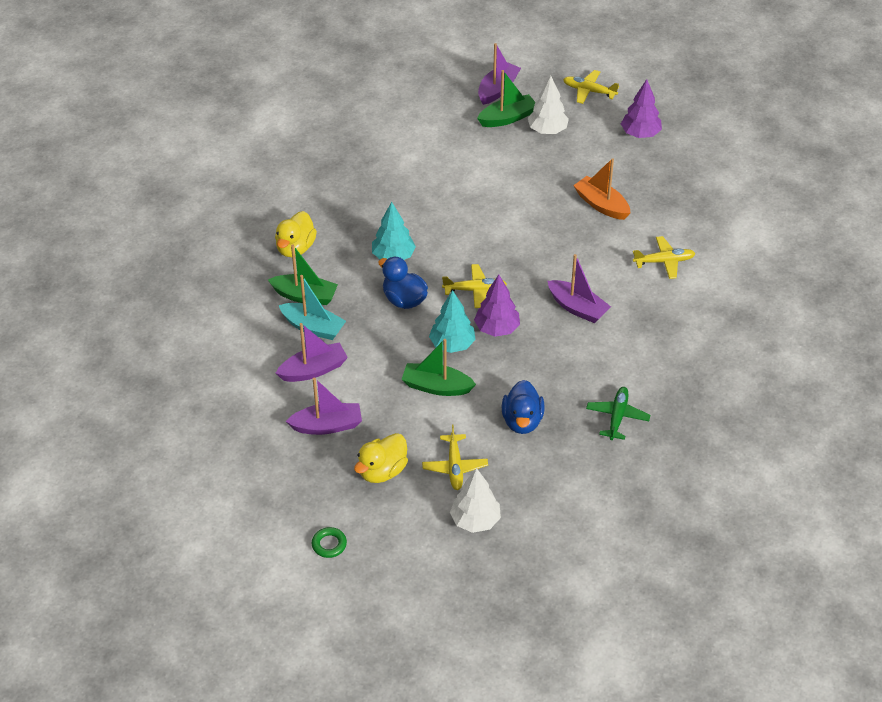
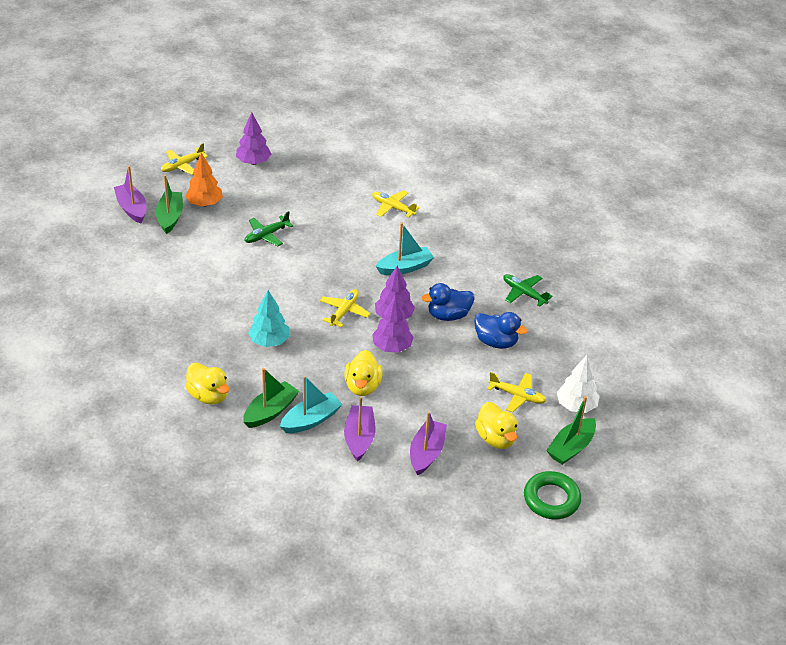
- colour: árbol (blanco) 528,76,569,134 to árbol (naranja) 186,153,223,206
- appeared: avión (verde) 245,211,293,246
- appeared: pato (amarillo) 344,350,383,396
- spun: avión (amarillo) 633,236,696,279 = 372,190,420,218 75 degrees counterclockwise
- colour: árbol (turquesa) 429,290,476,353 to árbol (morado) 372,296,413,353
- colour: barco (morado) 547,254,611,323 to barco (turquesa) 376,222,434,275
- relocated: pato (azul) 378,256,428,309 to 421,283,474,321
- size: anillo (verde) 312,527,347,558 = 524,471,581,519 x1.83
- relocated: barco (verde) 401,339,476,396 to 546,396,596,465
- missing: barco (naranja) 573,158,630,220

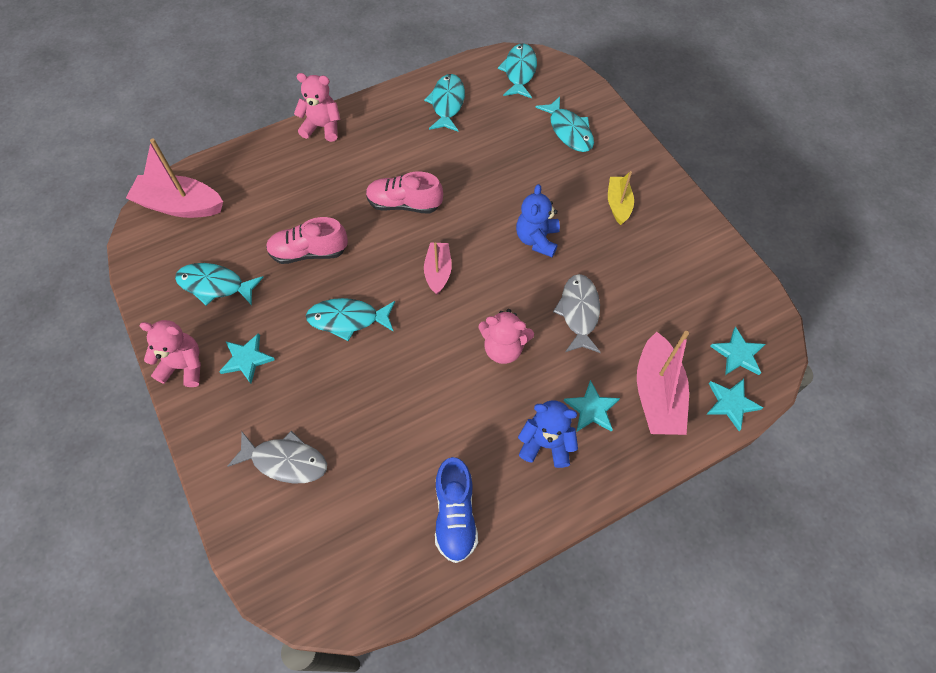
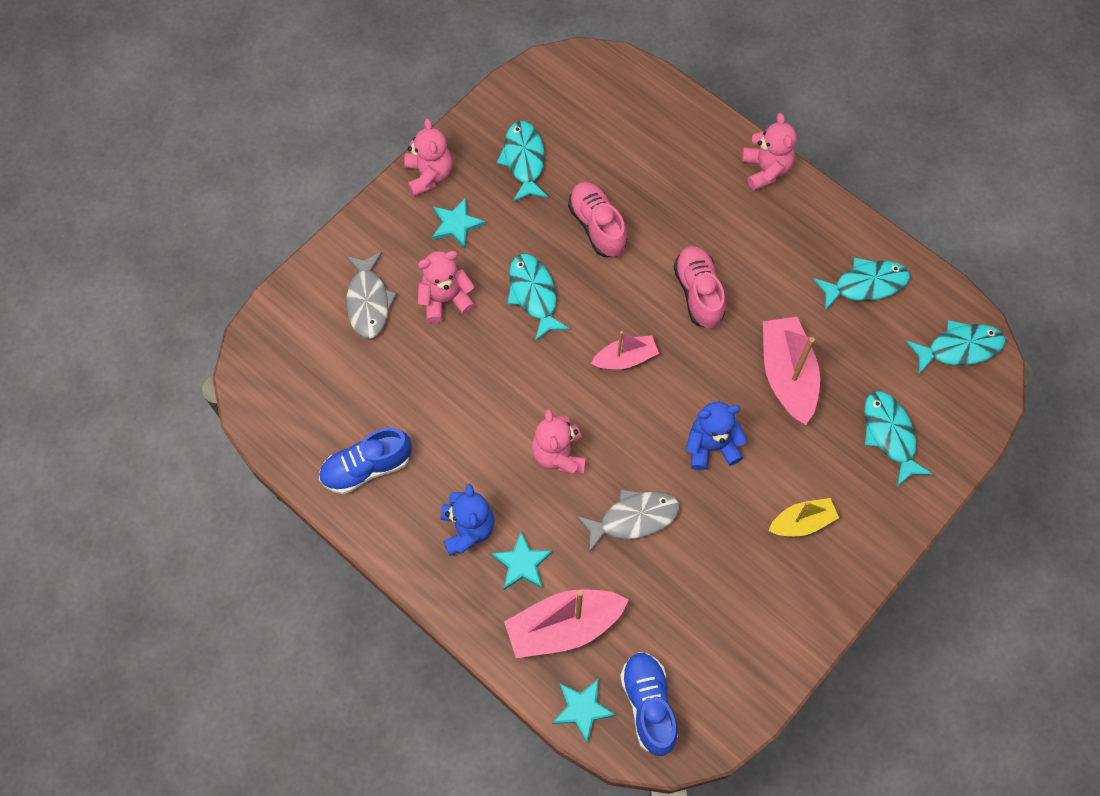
- appeared: osito (rosa) 418,251,475,323
- exchanged: estrella (turquesa) 710,327,765,375 to zapato (azul) 620,652,678,756
- relocated: barco (rosa) 126,139,223,218 to 763,317,820,425
- spun: pez (turquesa) 535,96,594,152 = 864,391,933,486 120 degrees clockwise

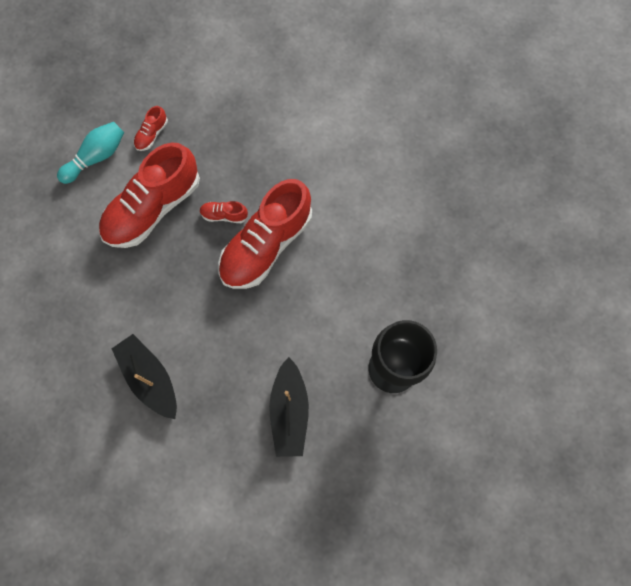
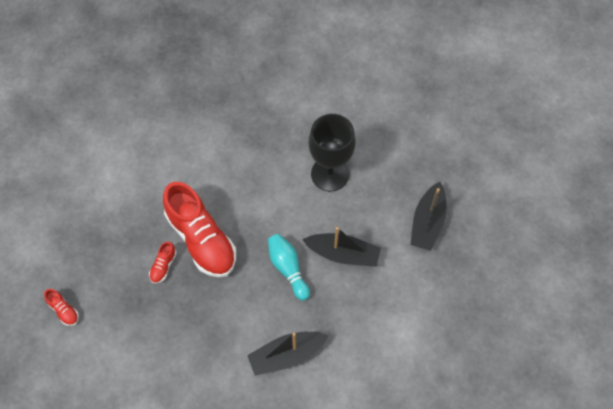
- relocated: bolo (turquesa) 57,122,124,184 to 268,234,310,301
- appeared: barco (negro) 410,182,447,251
- missing: zapato (rojo) 99,142,200,248

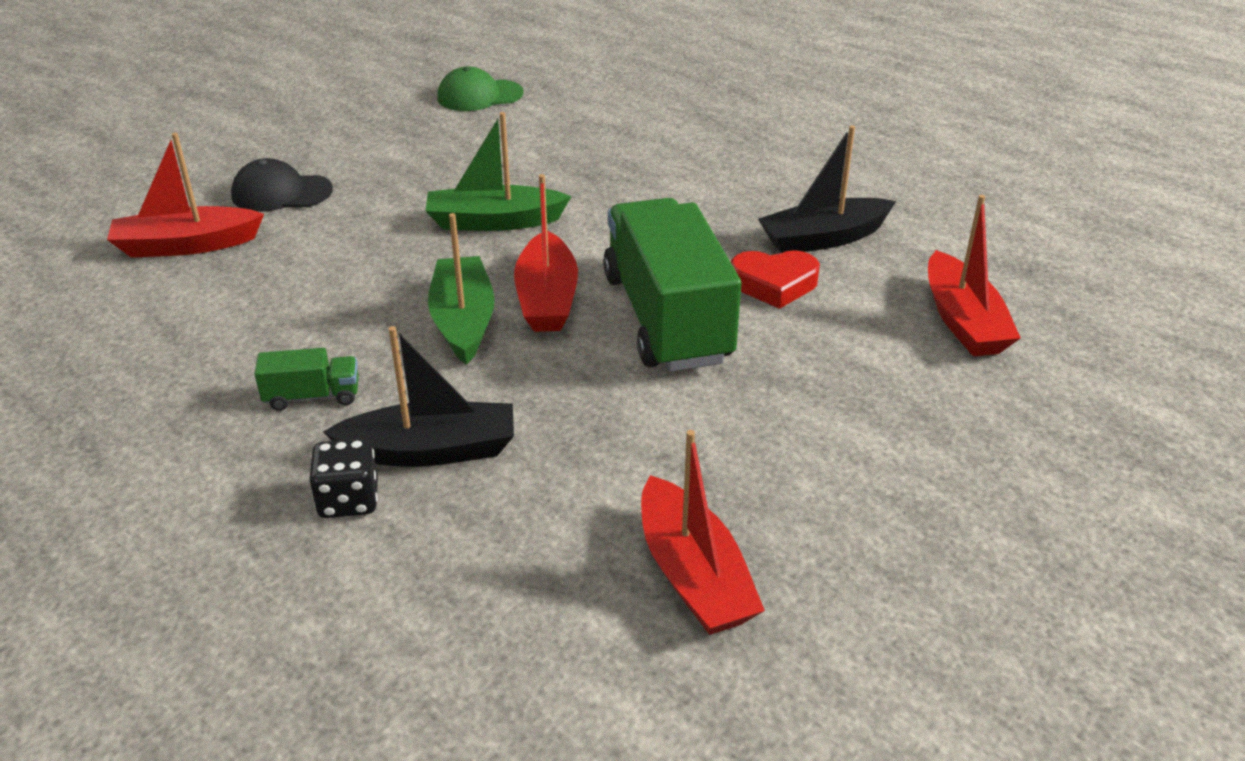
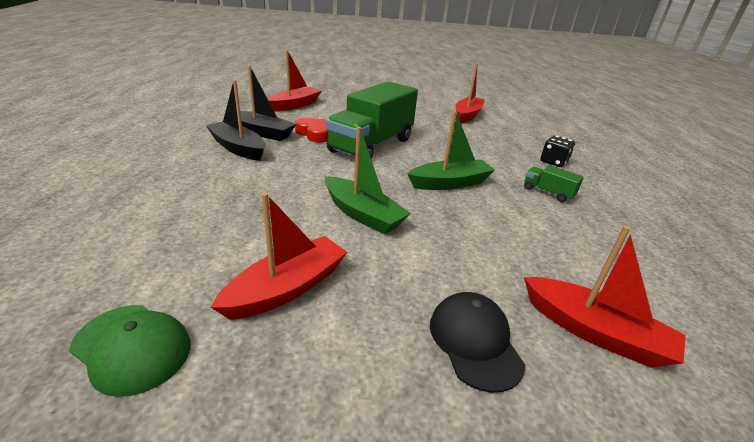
- relocated: barco (negro) 323,326,514,467 to 206,80,265,161
- relocated: barco (rojo) 514,174,578,332 to 211,192,347,320
- spun: barco (verde) 428,213,495,365 = 407,110,495,190 150 degrees counterclockwise
- spun: gorra (negro) 231,158,333,212 = 430,292,525,393 150 degrees counterclockwise

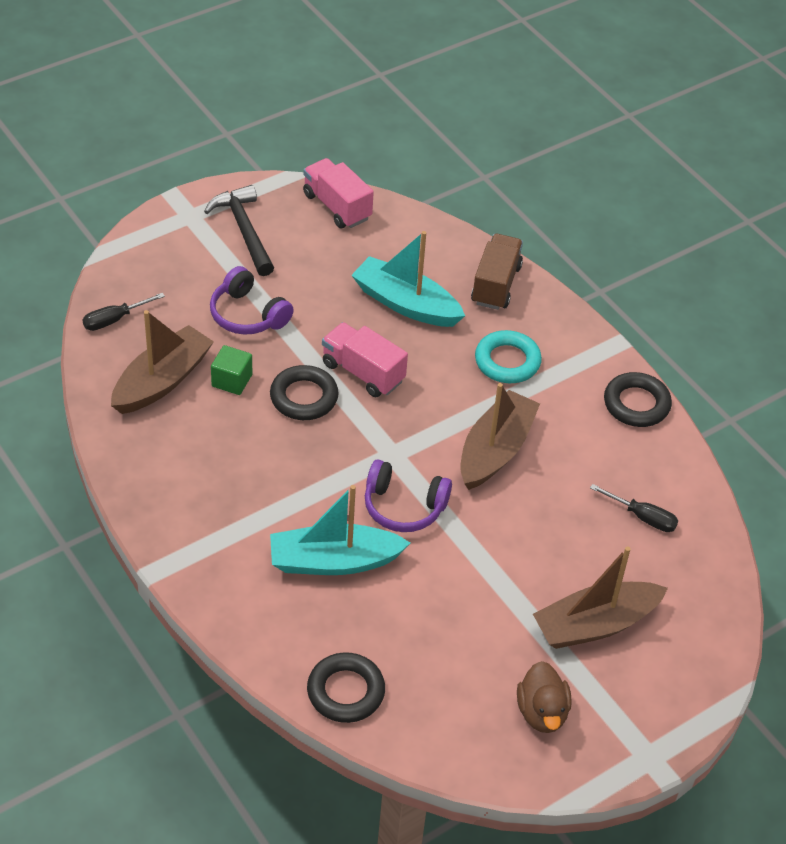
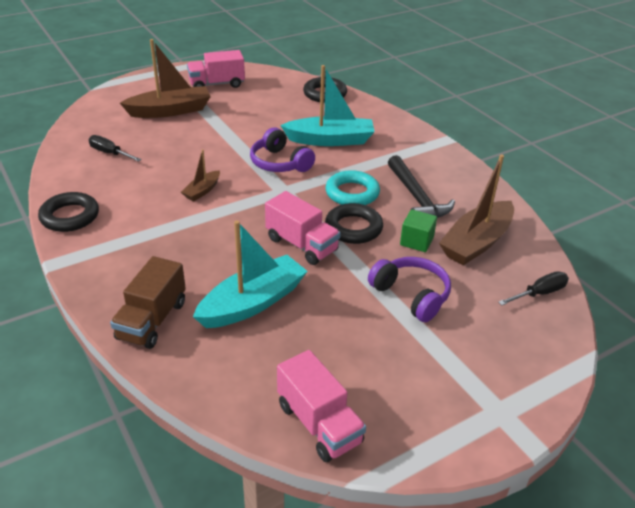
- size: barco (marrón) 461,383,540,490 = 181,149,220,201 x0.51
- exchanged: pato (marrón) 517,661,572,733 to camión (rosa) 187,50,245,88
- spun: barco (turquesa) 351,231,465,327 = 193,220,308,328 75 degrees counterclockwise
- spun: auriculares (morado) 365,460,452,532 = 250,127,315,172 150 degrees counterclockwise
- relocated: anillo (turquesa) 475,330,542,383 to 325,170,380,205
- relocated: martillo (negro) 204,185,274,276 to 388,155,455,218

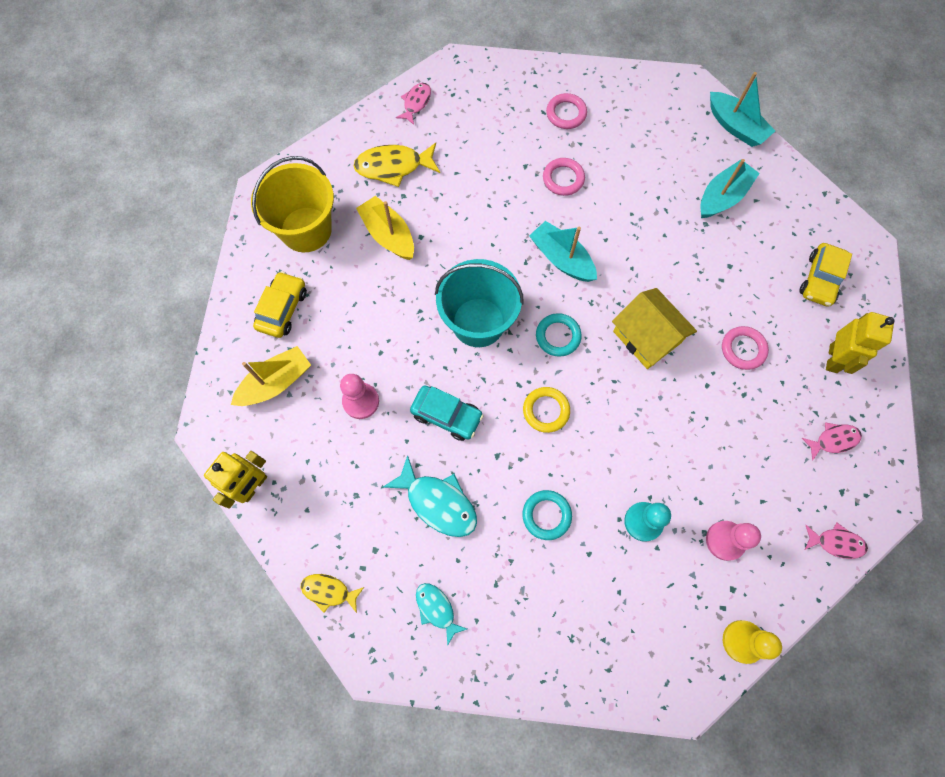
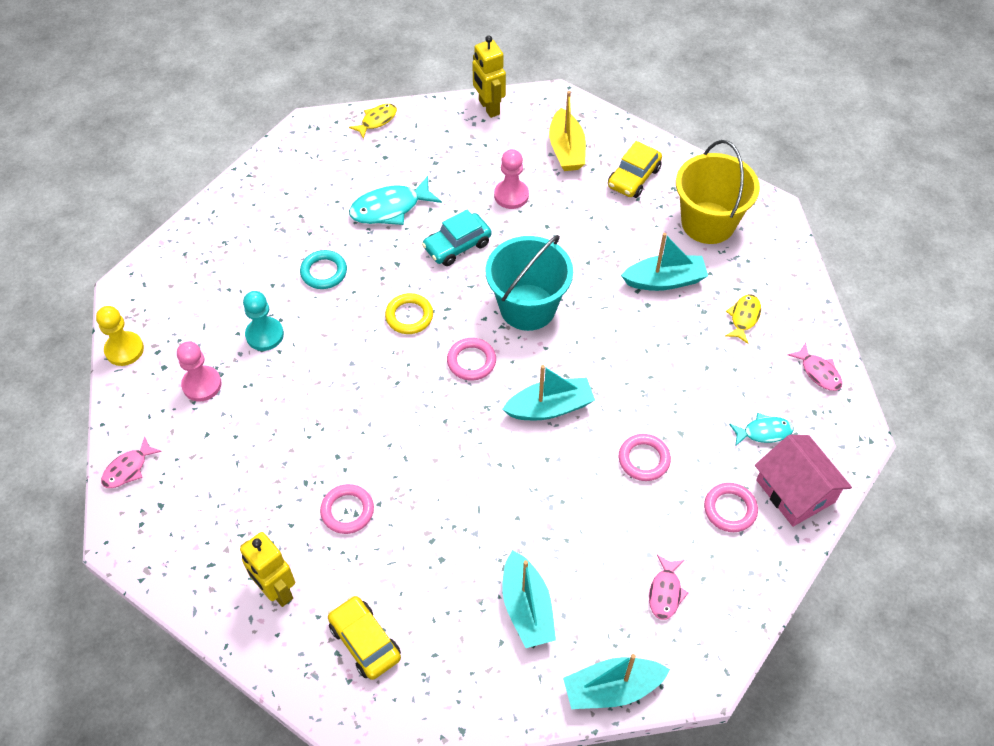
- colour: anillo (turquesa) 536,313,582,357 to anillo (rosa) 447,338,496,381
- spun: coche (amarillo) 253,271,307,338 = 608,141,662,198 75 degrees clockwise
- colour: barco (amarillo) 356,196,414,260 to barco (turquesa) 621,233,708,291
- relocated: pez (rosa) 802,422,862,461 to 649,555,688,620
- size: pez (amarillo) 354,143,440,187 = 725,294,761,344 x0.60
- relocated: pez (turquesa) 416,583,467,646 to 729,413,793,446
- appeared: casa (rosa) 755,435,852,527
- missing: casa (amarillo) 612,288,697,369

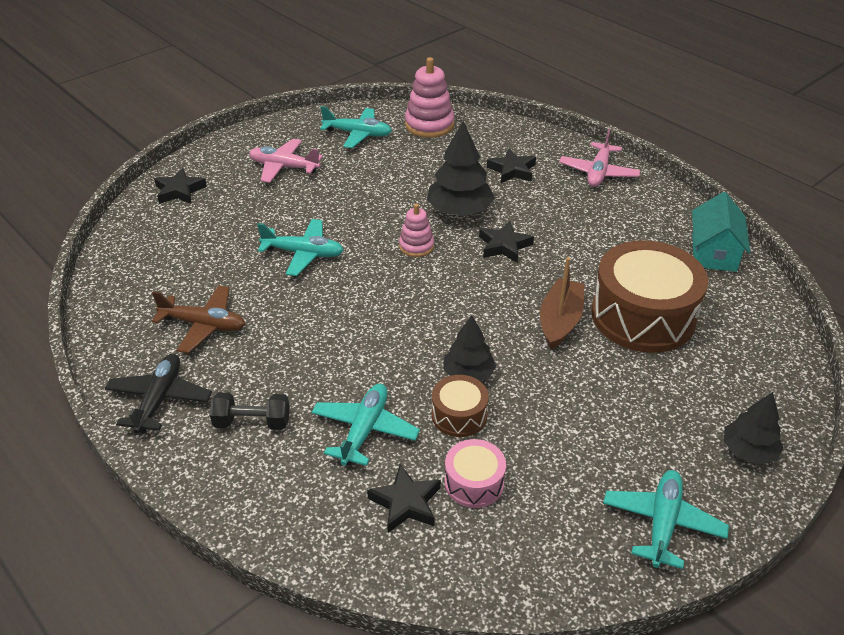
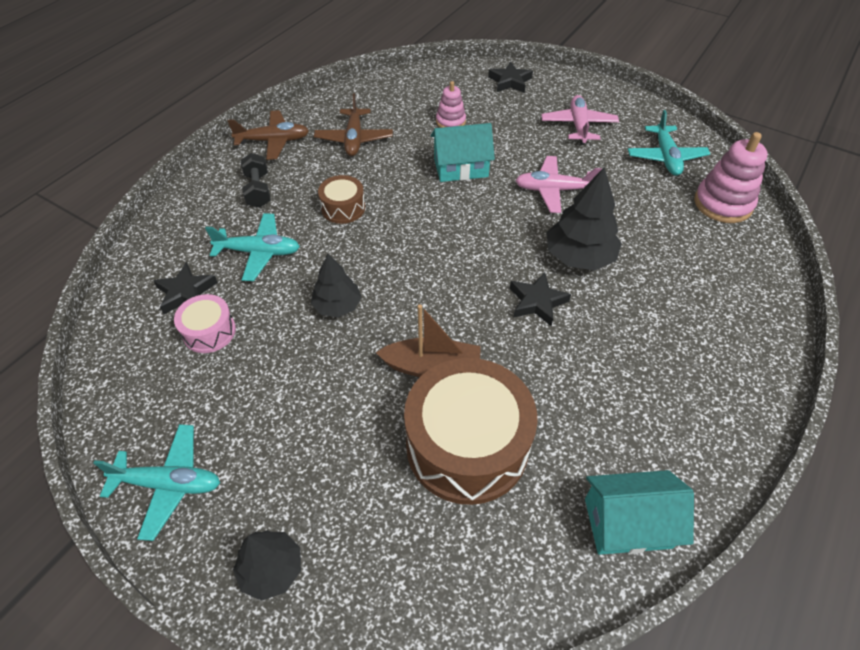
- colour: avión (negro) 105,354,212,433 to avión (marrón) 228,110,309,160
- relocated: tambor (marrón) 432,375,489,437 to 318,175,365,224
- exchanged: avión (turquesa) 257,219,344,276 to casa (turquesa) 431,123,495,182
- relocated: juguete apilable (rosa) 399,204,434,257 to 436,81,466,128
- relocated: avión (rosa) 559,129,641,187 to 515,156,602,213
- missing: estrella (negro) 487,149,536,183

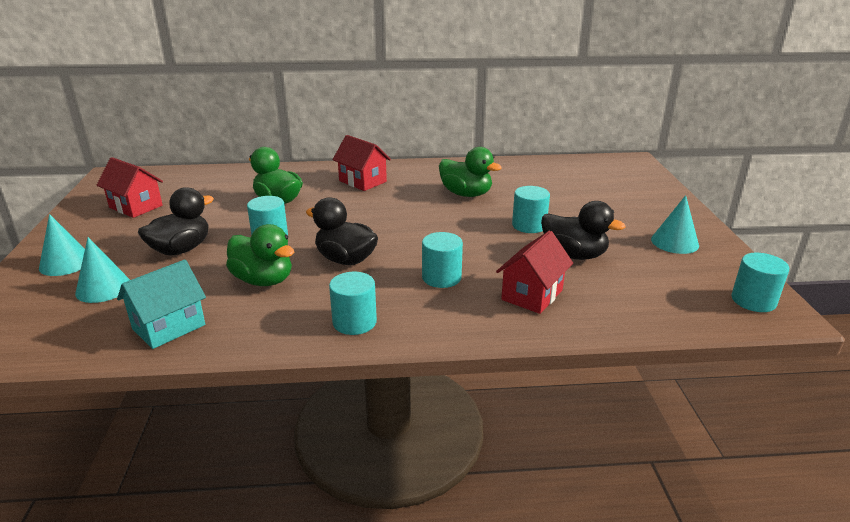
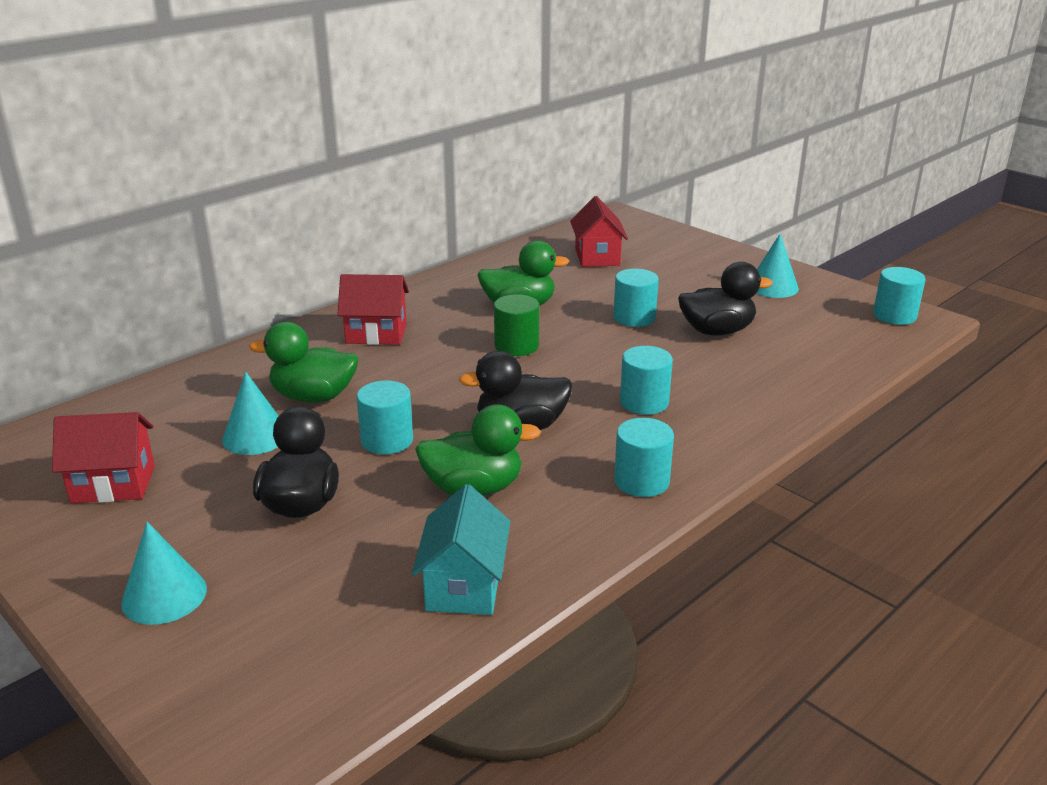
- relocated: cono (turquesa) 75,237,130,303 to 222,372,279,455
- appeared: cilindro (verde) 494,294,539,356
- relocated: casa (rojo) 496,230,573,314 to 570,196,628,267

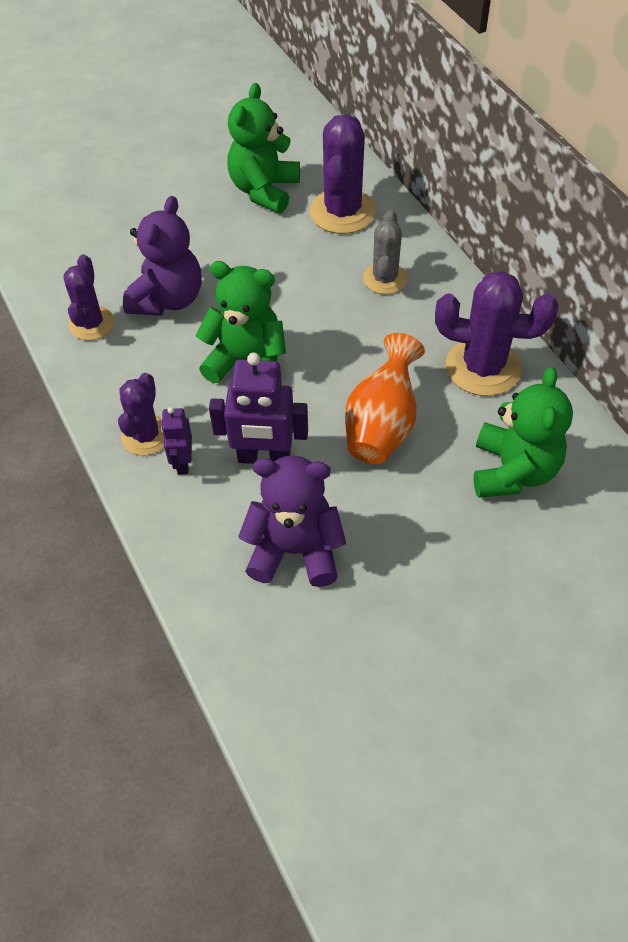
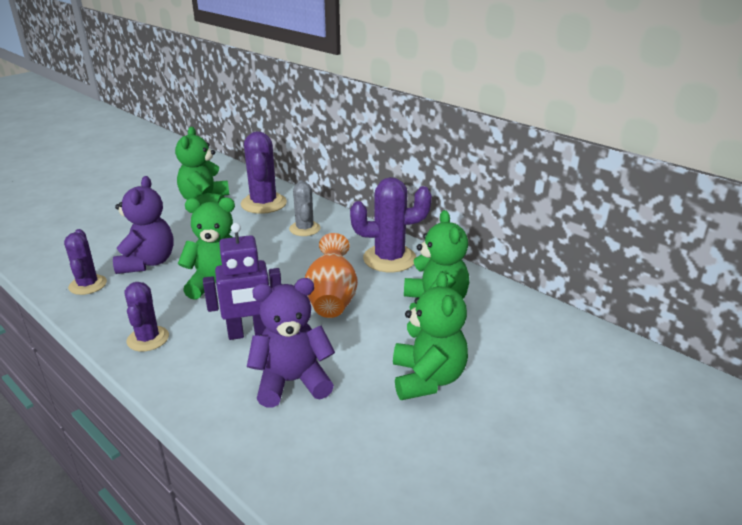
- appeared: osito (verde) 393,272,468,400
- missing: robot (morado) 161,407,192,475

